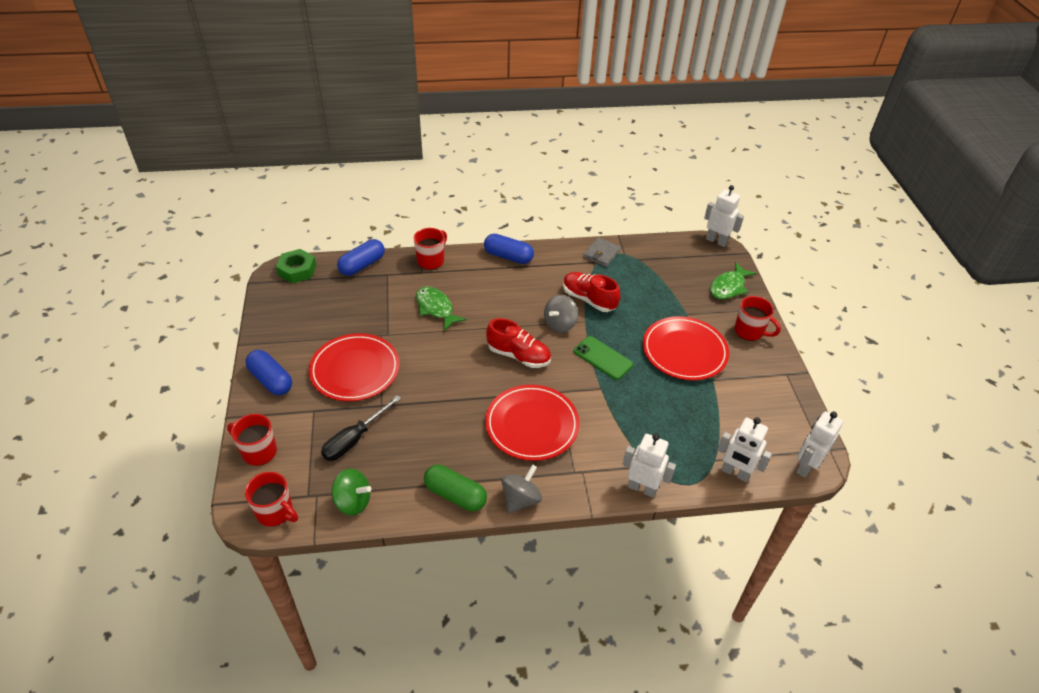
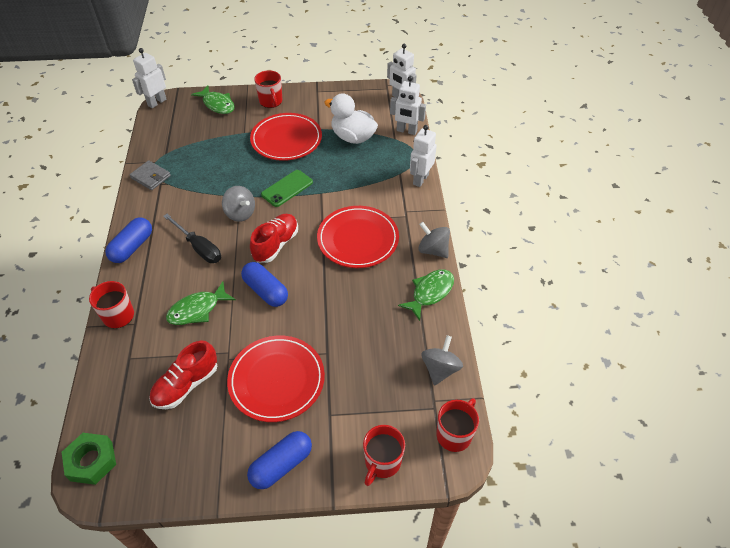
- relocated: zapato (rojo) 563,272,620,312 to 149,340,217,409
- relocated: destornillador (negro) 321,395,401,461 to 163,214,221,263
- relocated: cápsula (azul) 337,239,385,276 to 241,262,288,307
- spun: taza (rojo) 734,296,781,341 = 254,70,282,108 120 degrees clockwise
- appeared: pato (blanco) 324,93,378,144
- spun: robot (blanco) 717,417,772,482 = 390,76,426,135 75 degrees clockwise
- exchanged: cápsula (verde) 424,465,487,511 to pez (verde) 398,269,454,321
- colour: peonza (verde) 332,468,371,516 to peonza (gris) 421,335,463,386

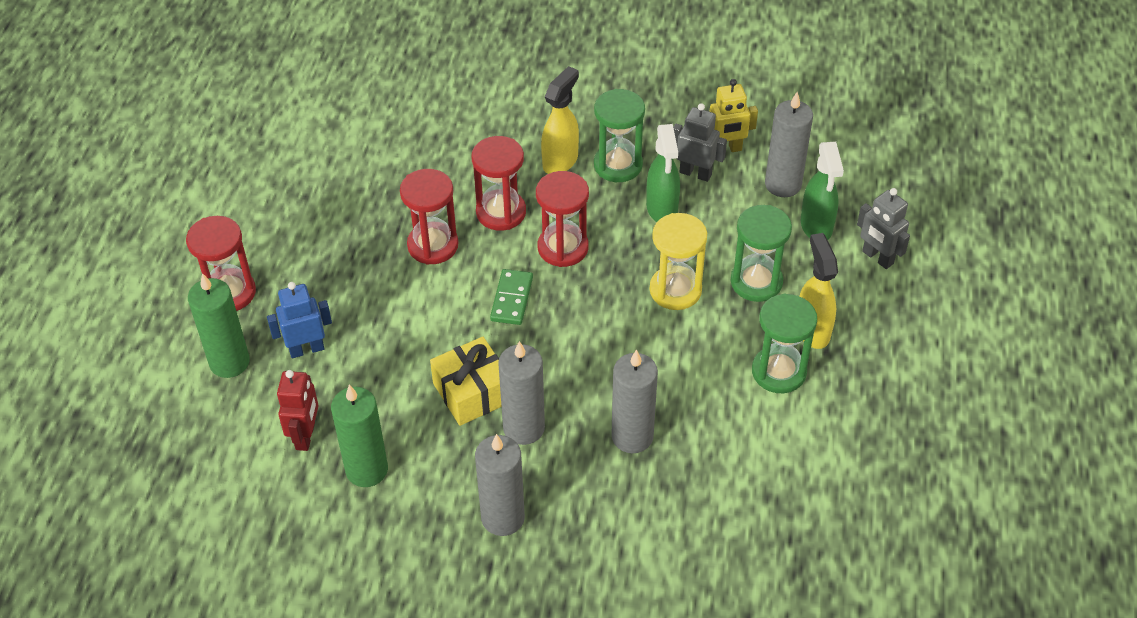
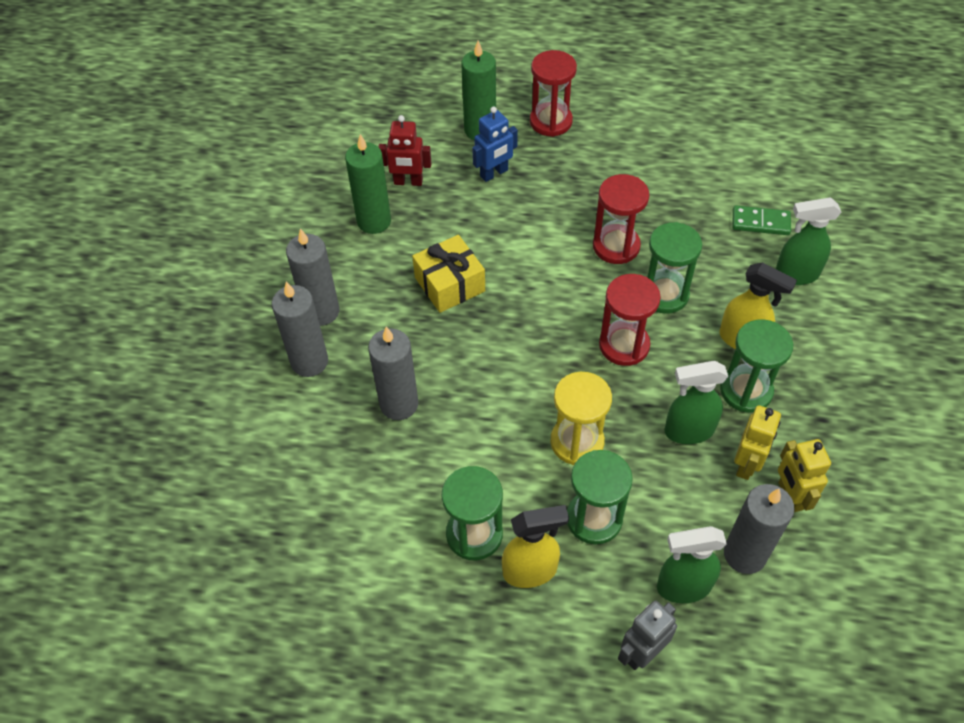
- relocated: vela (gris) 498,341,545,445 to 272,282,328,377
- spun: robot (azul) 267,282,332,358 = 472,106,518,182 75 degrees clockwise
- colour: reloj de arena (rojo) 471,136,526,231 to reloj de arena (verde) 647,222,702,314
- relocated: ficha de dominó (verde) 490,269,533,325 to 732,205,791,235
- colour: robot (gris) 673,103,727,182 to robot (amarillo) 734,405,781,480
- appeared: pulverizador (verde) 776,198,842,285

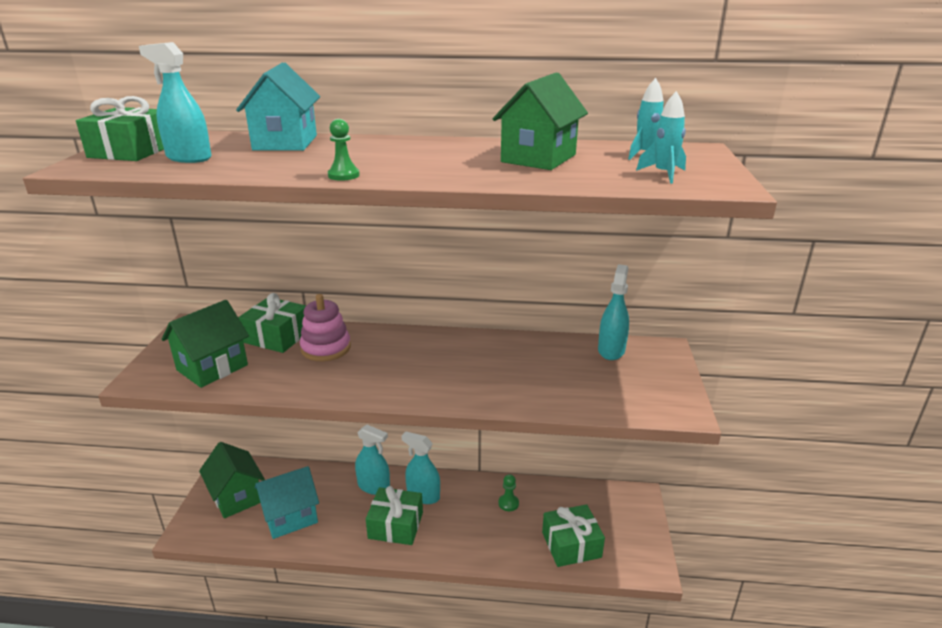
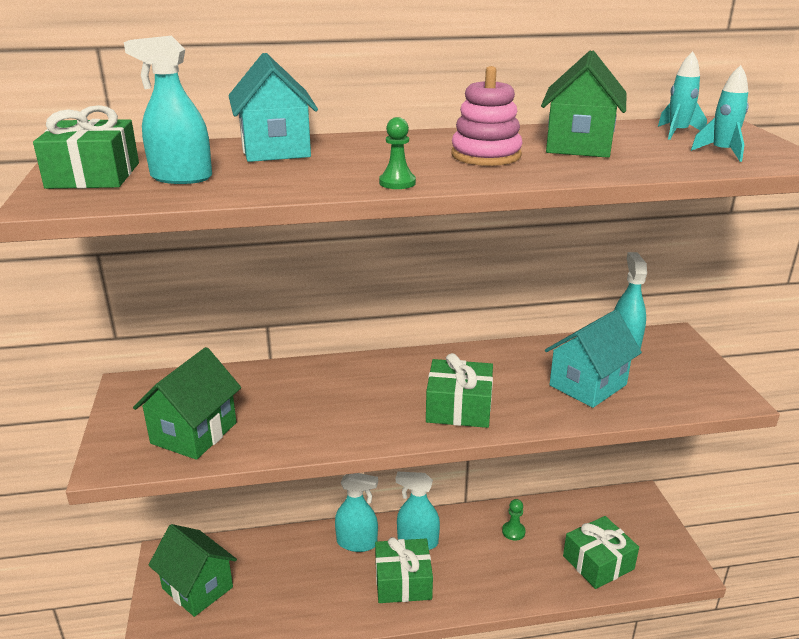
- relocated: regalo (verde) 238,293,306,353 to 426,353,493,428
- relocated: juguete apilable (rosa) 300,294,351,361 to 452,66,523,166
- relocated: casa (turquesa) 255,466,319,539 to 545,310,642,408

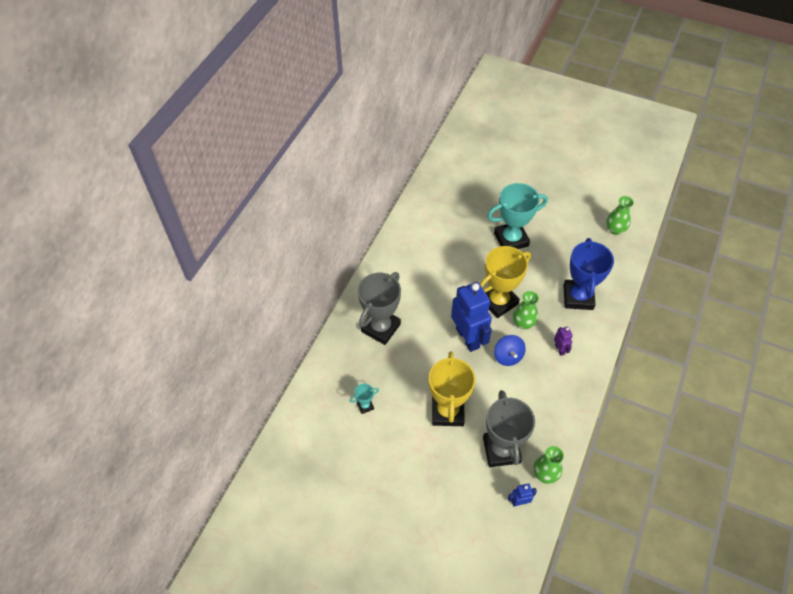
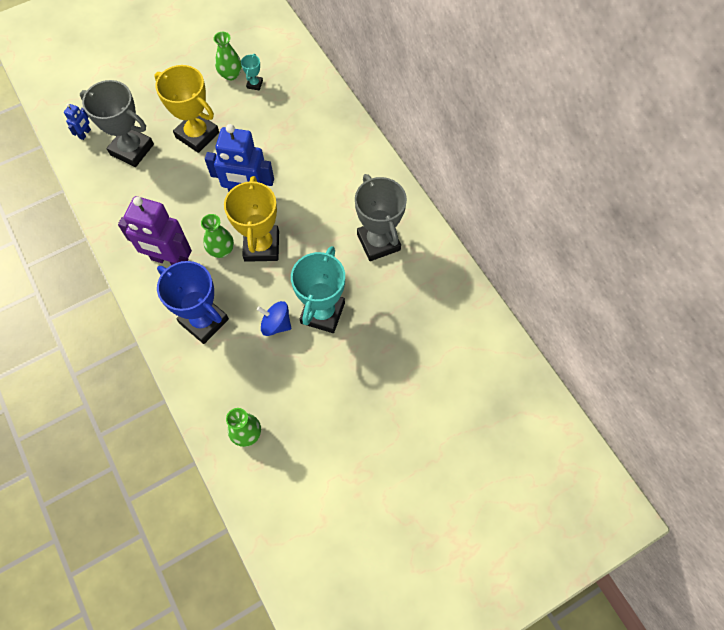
- size: robot (morado) 554,327,573,356 = 118,196,192,265 x2.30
- relocated: florero (verde) 533,446,564,484 to 213,32,242,81
- relocated: peonza (azul) 494,335,526,366 to 257,301,291,336
- relocated: trofeo (gris) 358,272,401,345 to 355,174,407,261

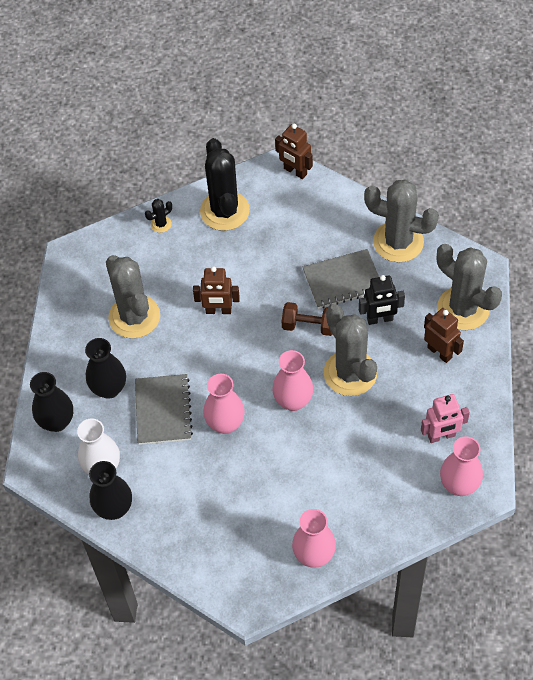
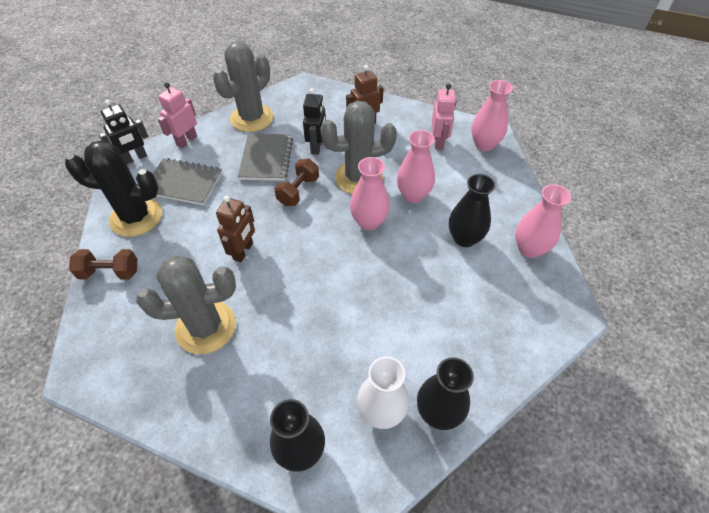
- exchanged: cactus (negro) 145,199,172,233 to mancuerna (marrón) 69,249,137,280
- colour: robot (marrón) 275,124,313,179 to robot (negro) 99,100,148,164
- relocated: cuaderno (gris) 135,374,193,445 to 153,158,222,205
- appeared: robot (rosa) 158,82,197,148
- relocated: florero (rosa) 203,374,245,434 to 397,130,435,203
- relocated: florero (negro) 85,338,126,399 to 449,174,495,247
- missing: cactus (gris) 437,244,502,330

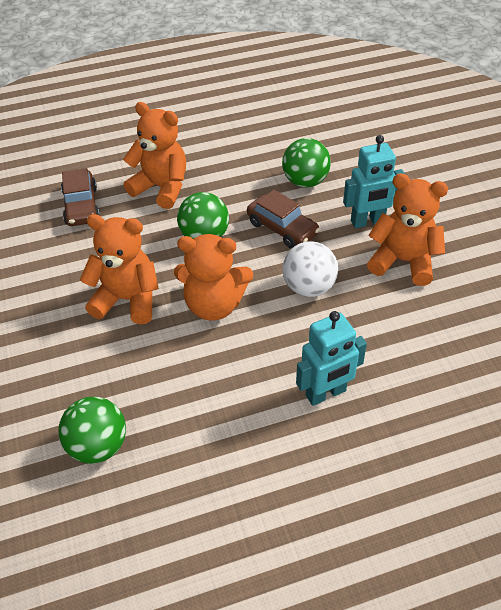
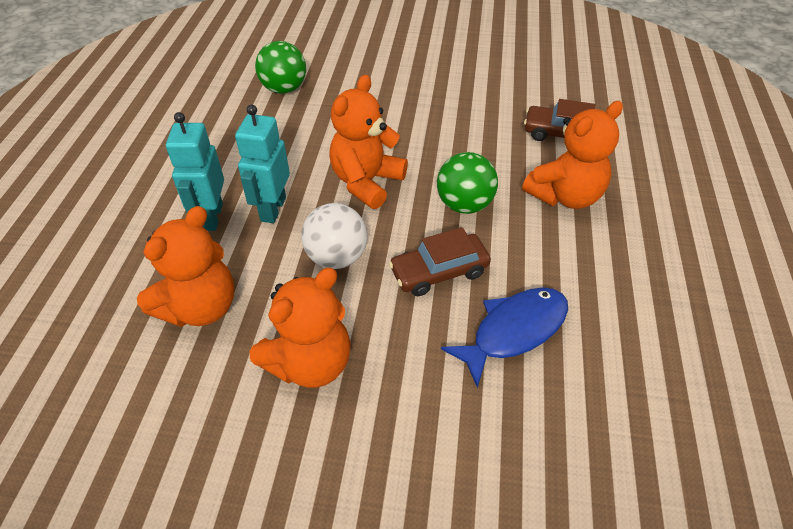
- relocated: osito (naranja) 80,214,159,324 to 137,206,234,327
- relocated: robot (turquesa) 343,135,405,228 to 235,105,290,223
- exchanged: pelota (verde) 282,138,331,187 to pez (azul) 441,287,568,388

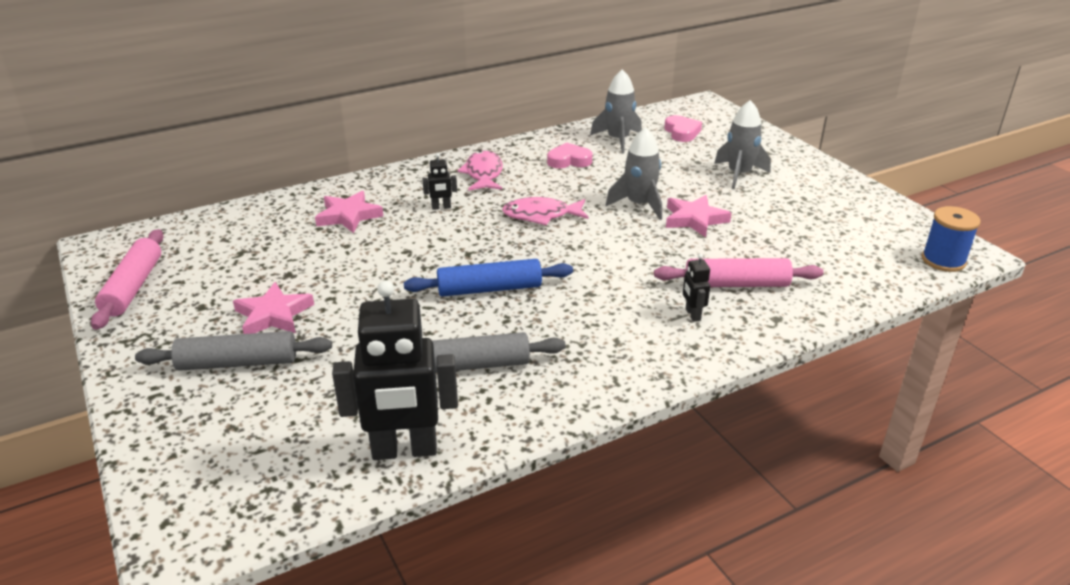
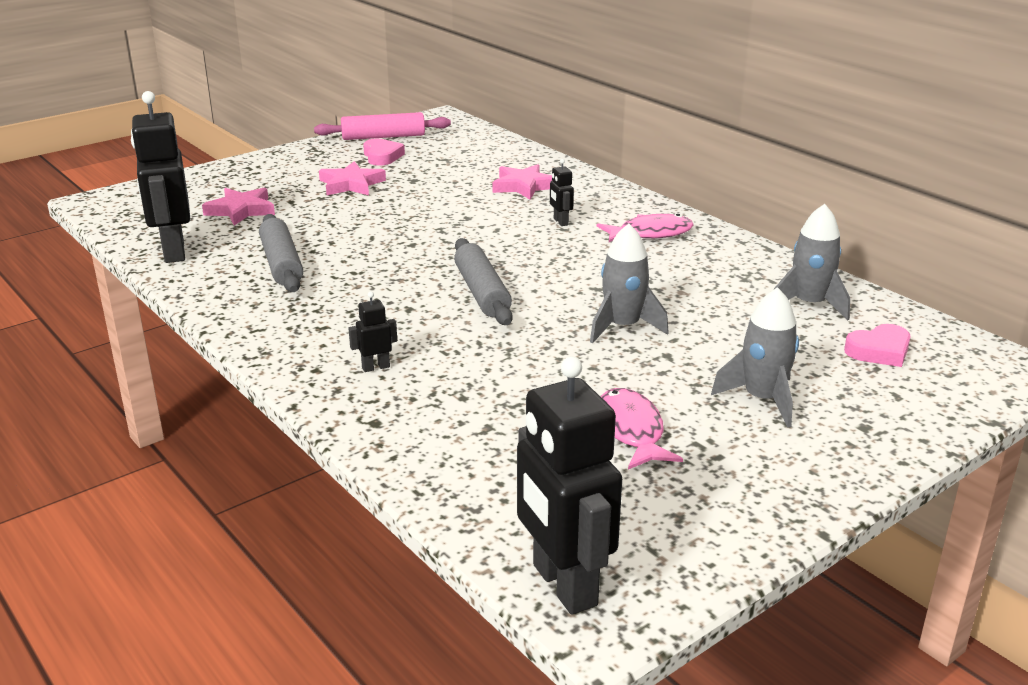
- relocated: estrella (rosa) 666,195,732,237 to 202,188,275,226
- relocated: corazón (rosa) 547,142,592,168 to 363,139,405,166
- relocated: rodillo (gris) 135,331,332,371 to 454,238,513,325
- exchanged: carrete (azul) 922,206,981,272 to robot (negro) 517,357,622,615
- relocated: pez (rosa) 502,197,589,225 to 601,388,683,469
- missing: rodillo (azul) 404,259,573,297
- missing: rodillo (rosa) 654,258,824,287

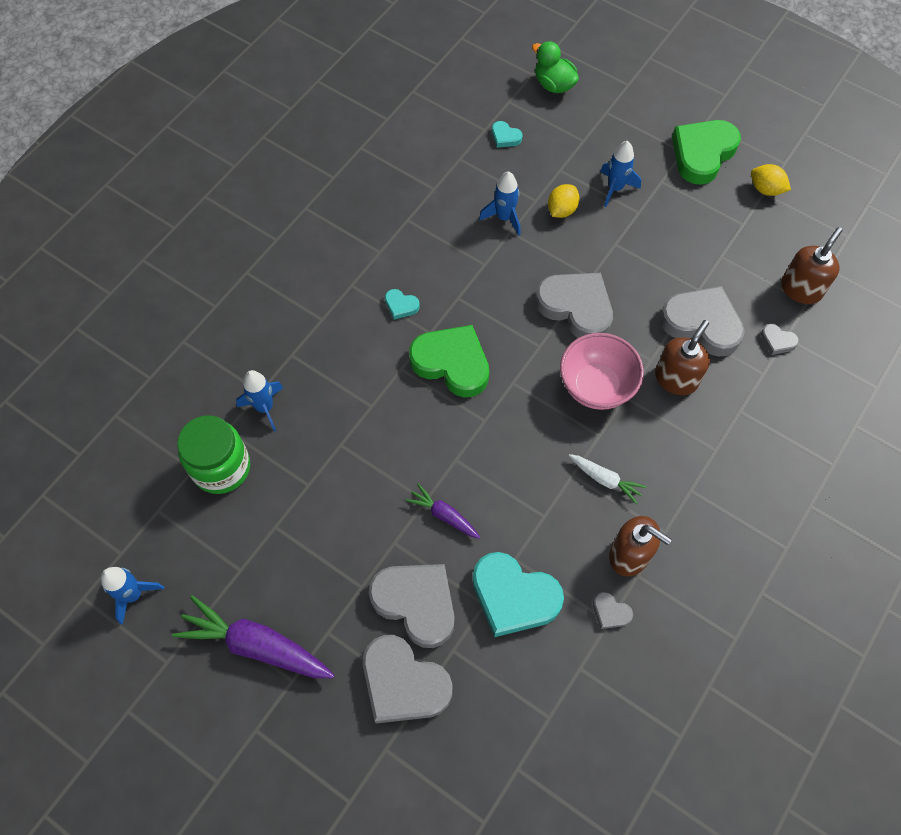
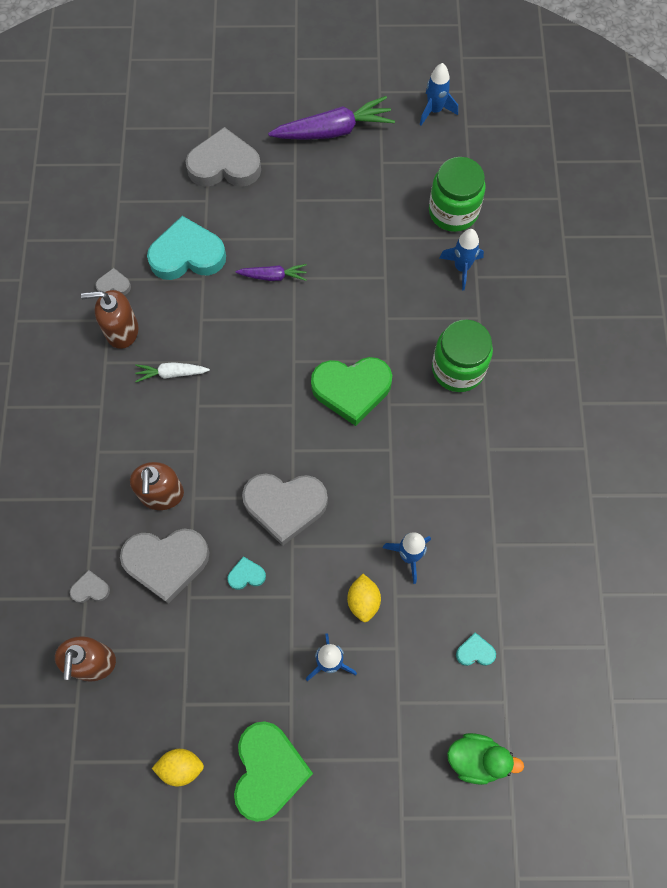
- relocated: corazón (turquesa) 385,289,420,320 to 227,556,266,590
- appeared: tarro (verde) 432,319,493,392
- missing: corazón (gris) 369,564,454,648
- missing: cuenco (rosa) 560,333,644,410

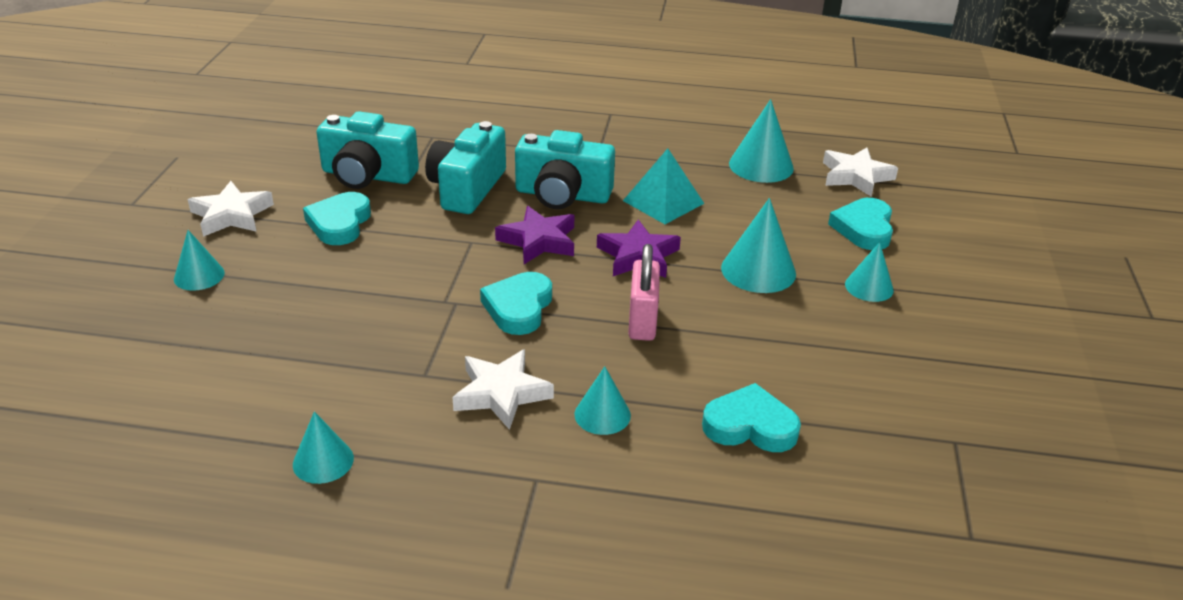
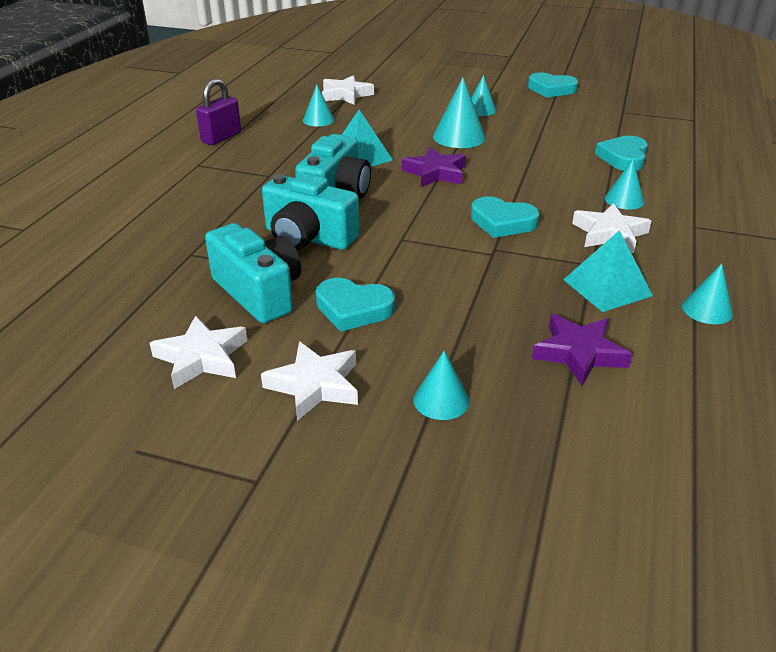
- appeared: estrella (blanco) 150,316,247,389
- appeared: candado (morado) 196,78,241,145
- spun: cámara (turquesa) 317,111,419,189 = 205,223,301,323 60 degrees counterclockwise
- size: cono (turquesa) 729,99,794,183 = 303,84,335,126 x0.63
- relocated: corazón (turquesa) 828,198,893,250 to 528,72,578,98
- relocated: estrella (morado) 495,206,574,264 to 532,314,632,386
- appeared: pirámide (turquesa) 563,230,653,312
- missing: candado (rosa) 628,244,660,341

